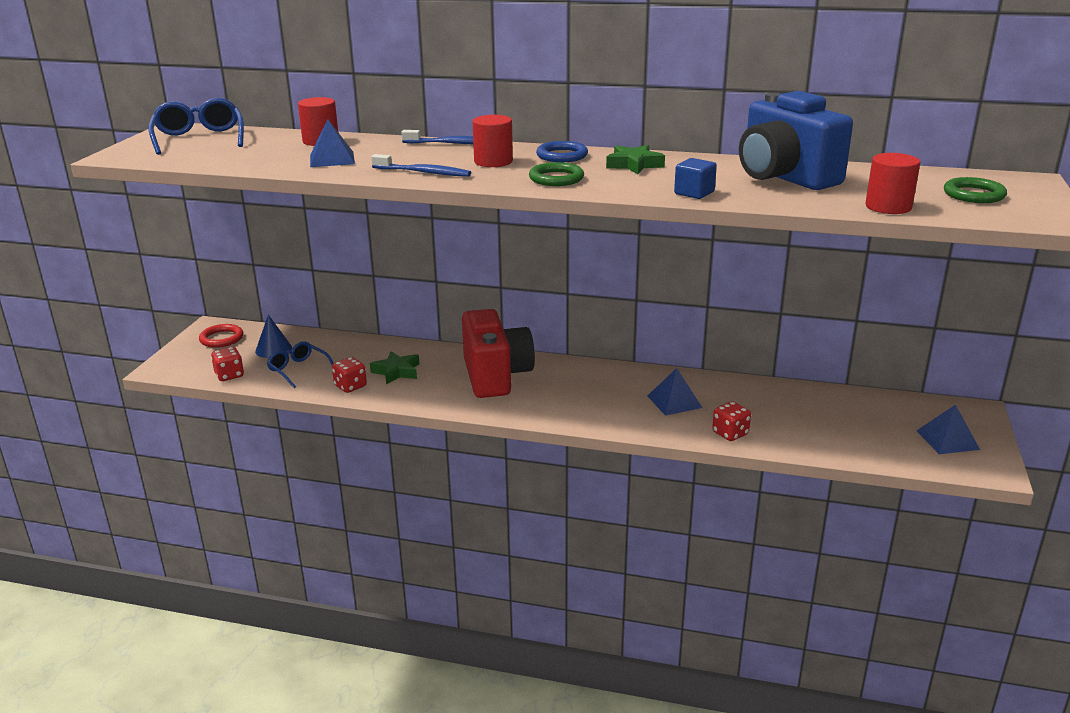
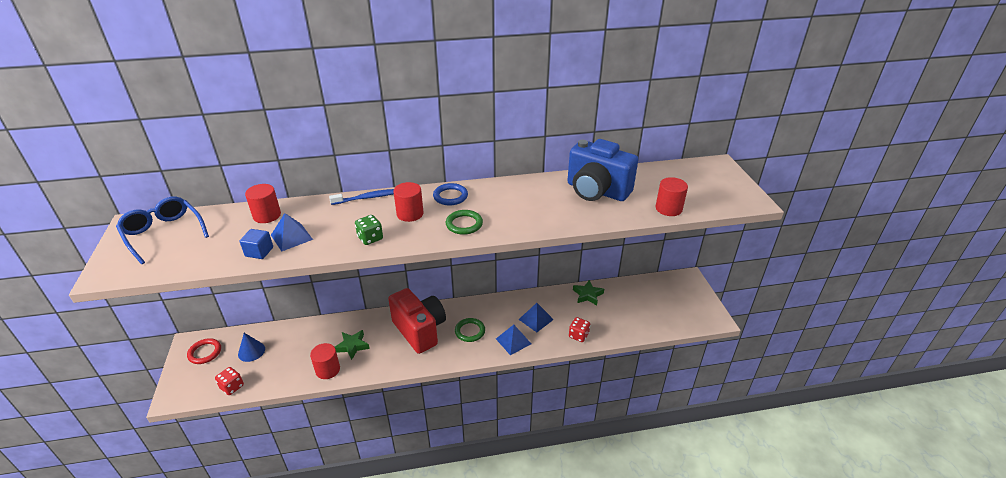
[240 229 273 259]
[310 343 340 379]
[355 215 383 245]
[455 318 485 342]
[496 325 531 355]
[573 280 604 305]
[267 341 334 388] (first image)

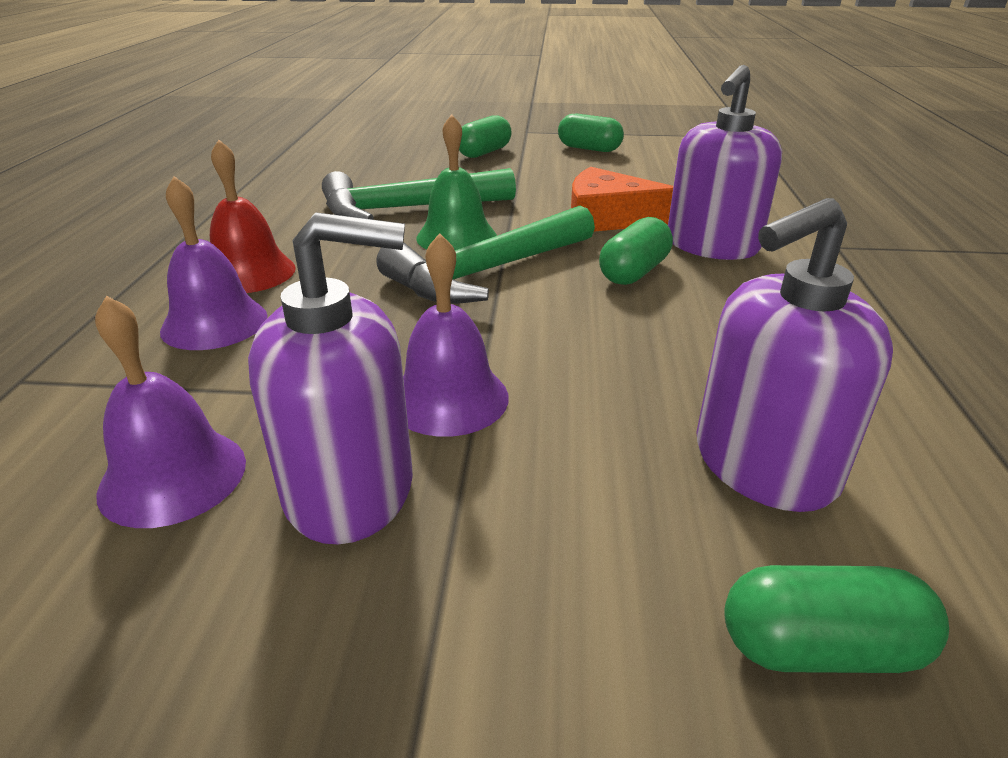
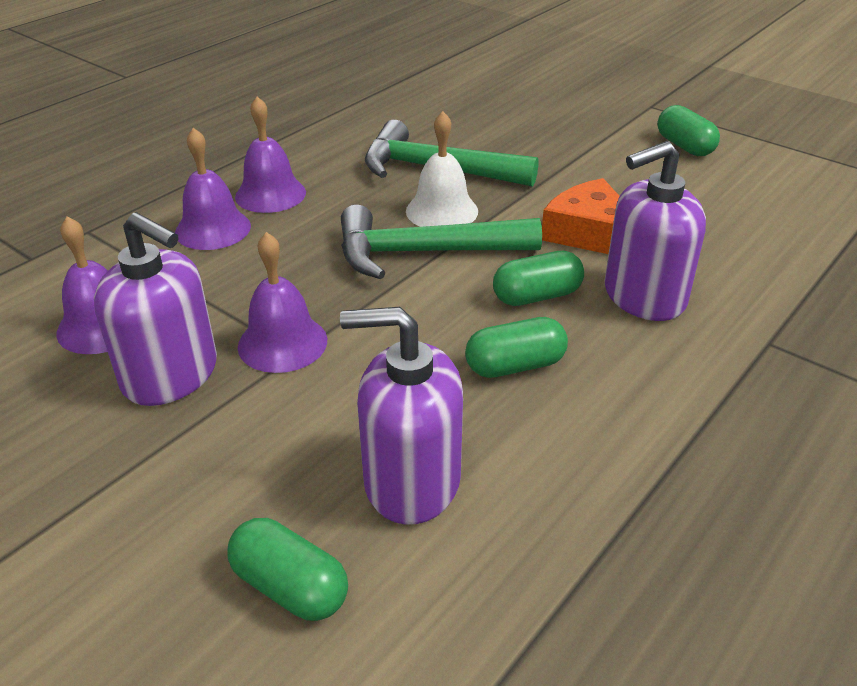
[235 97 306 213]
[406 111 478 227]
[465 317 568 378]

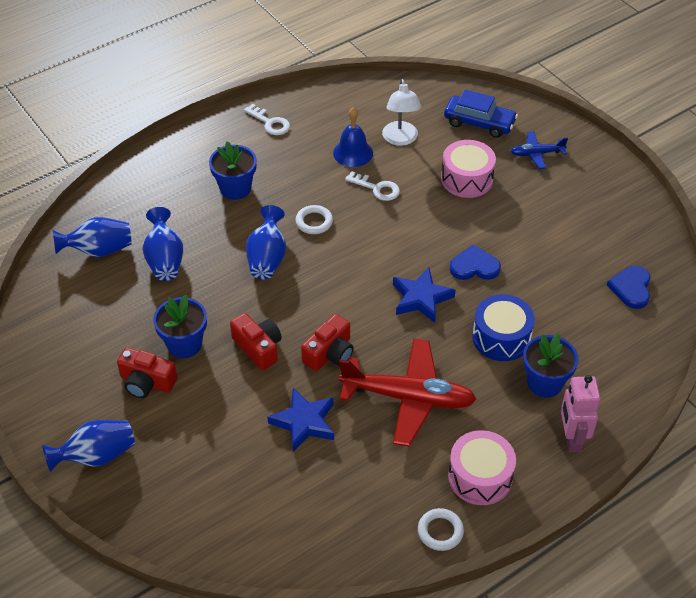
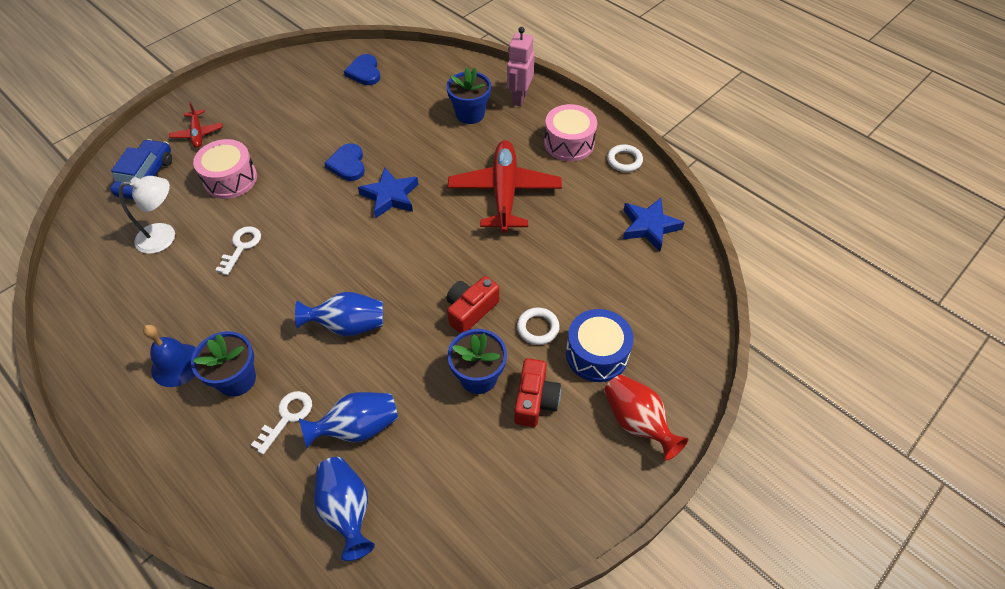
[143 325 196 387]
[169 102 223 148]
[251 391 312 455]
[344 54 380 85]
[507 27 535 106]
[517 307 560 345]
[566 309 634 382]
[604 374 689 461]
[623 198 685 251]
[301 314 354 371] (first image)

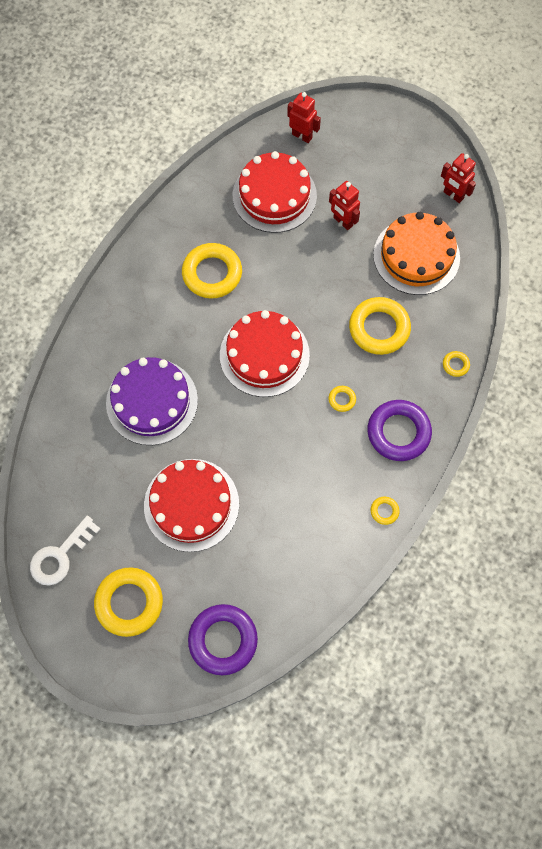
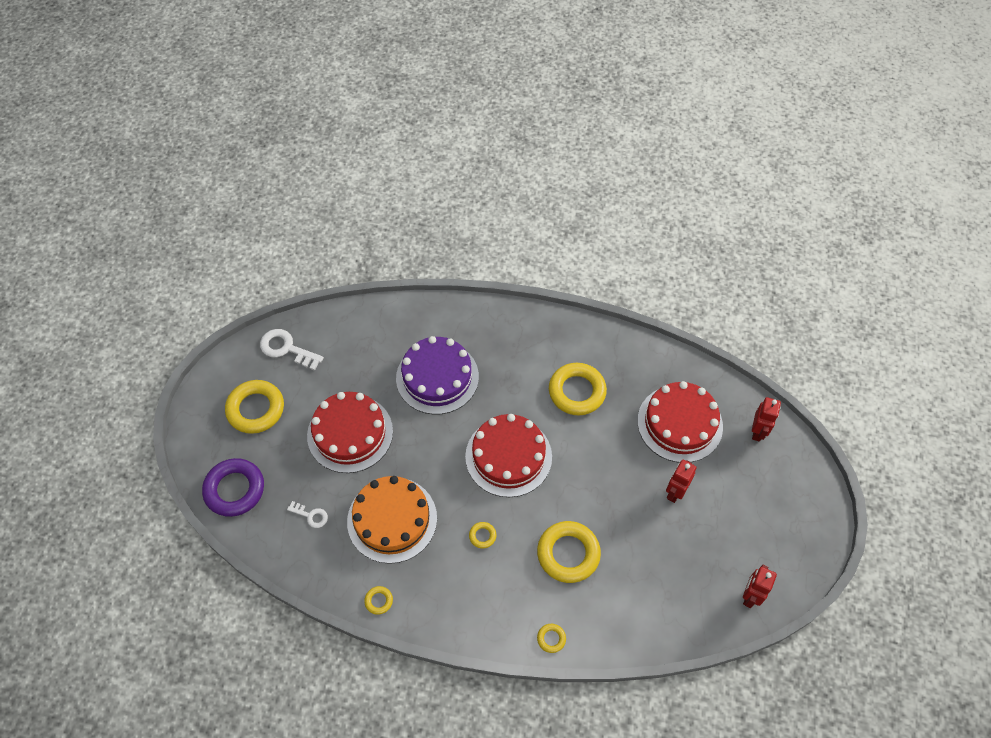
[287 501 328 528]
[347 476 437 564]
[368 400 432 461] (first image)

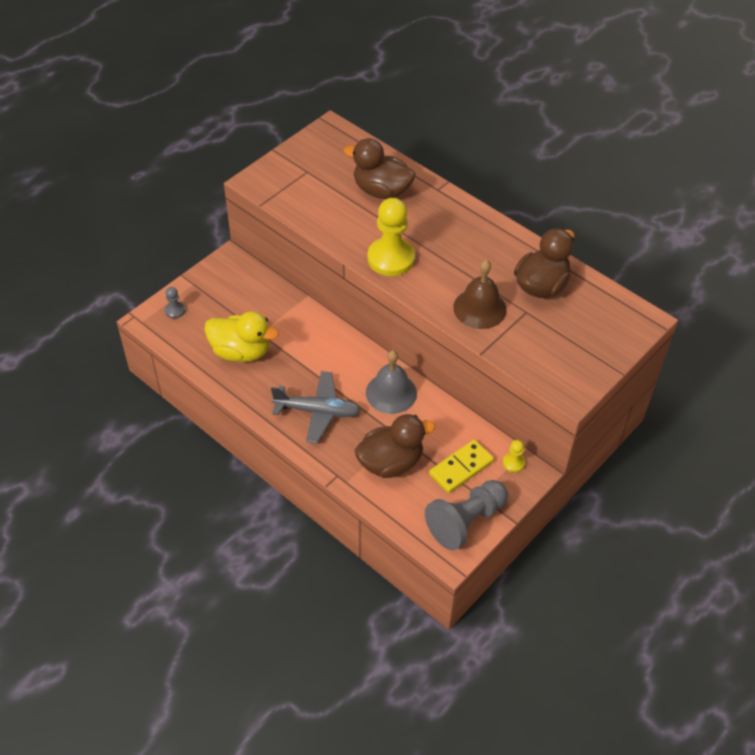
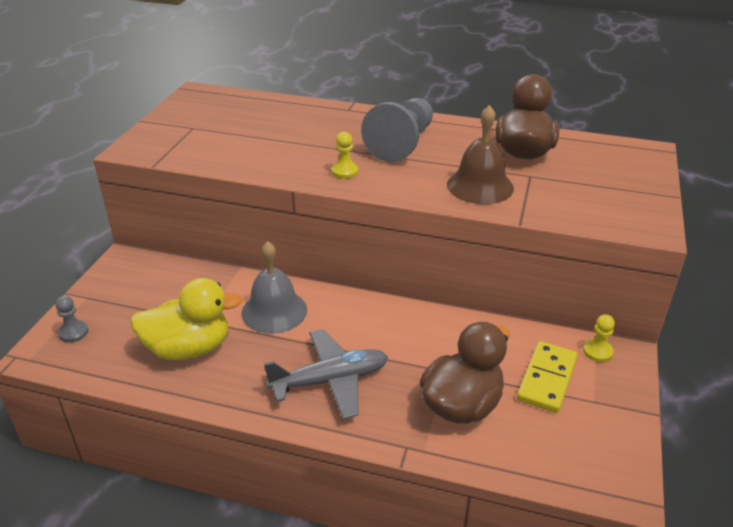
[242 241 307 334]
[331 132 358 179]
[361 98 433 162]
[344 138 415 199] (first image)

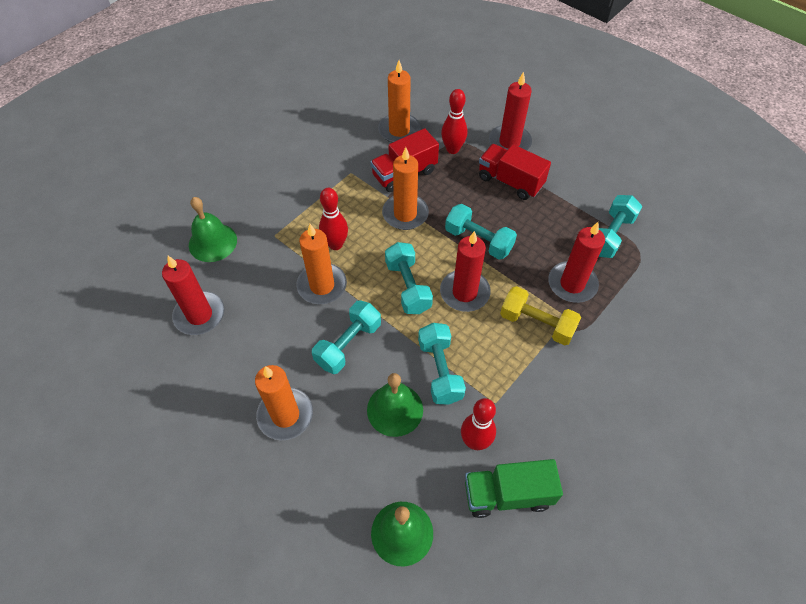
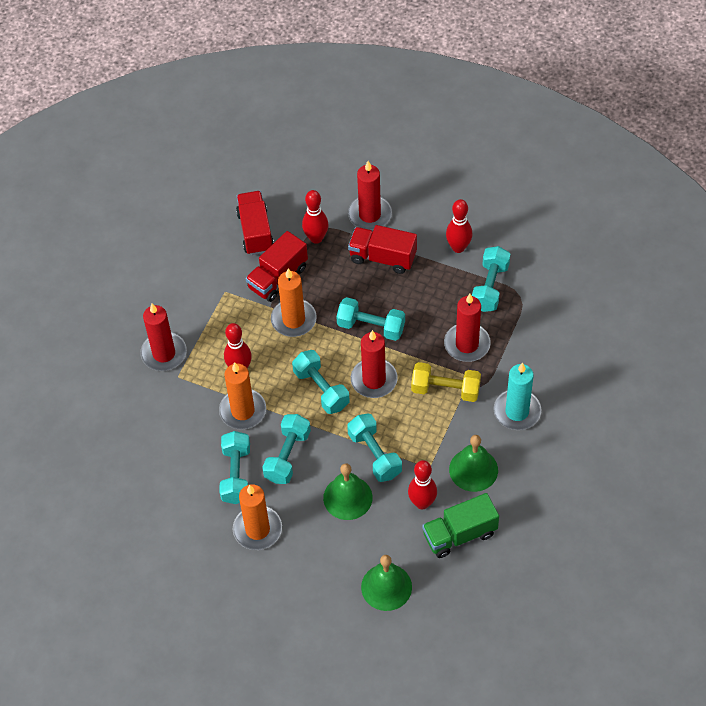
[140 303 187 371]
[219 431 250 504]
[236 191 274 255]
[446 199 472 253]
[449 435 498 492]
[493 363 541 430]

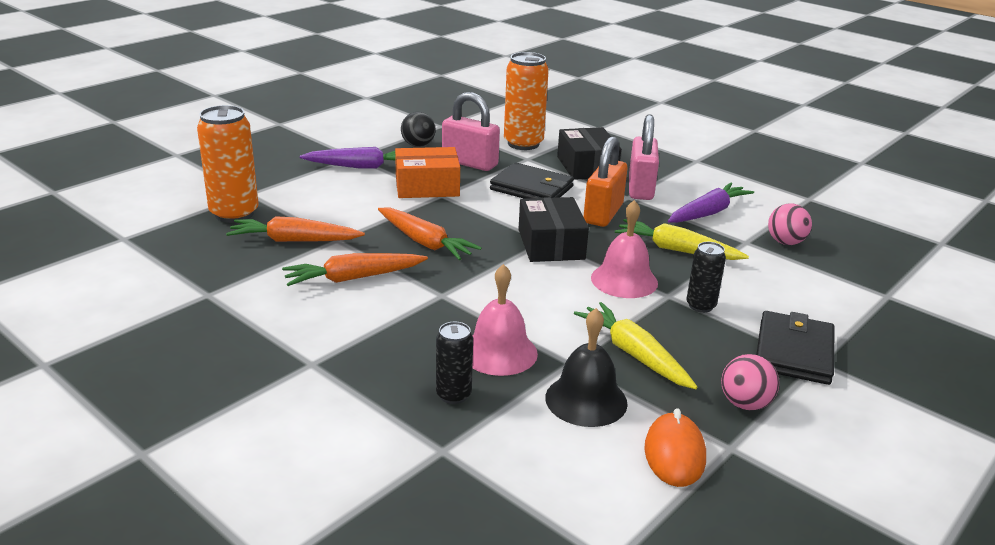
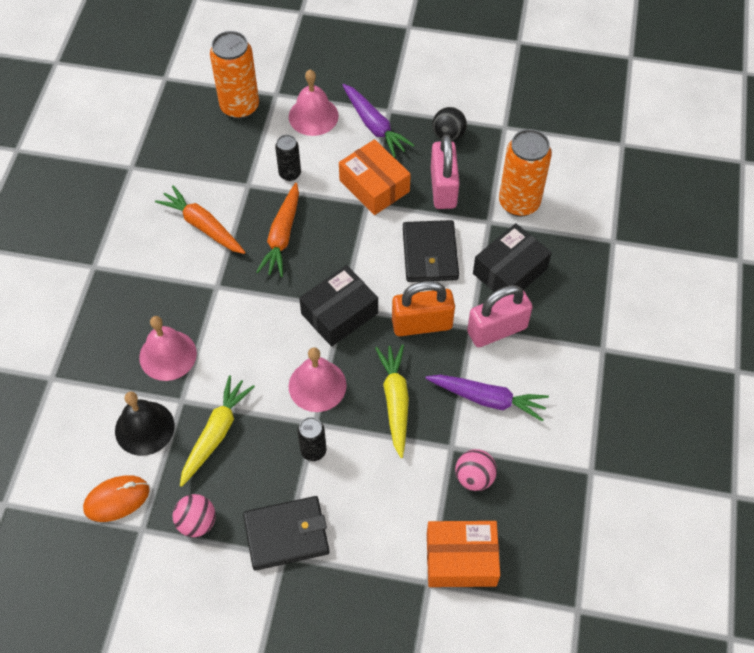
[275 135 301 181]
[289 70 339 136]
[427 521 500 587]
[226 216 365 242] (first image)

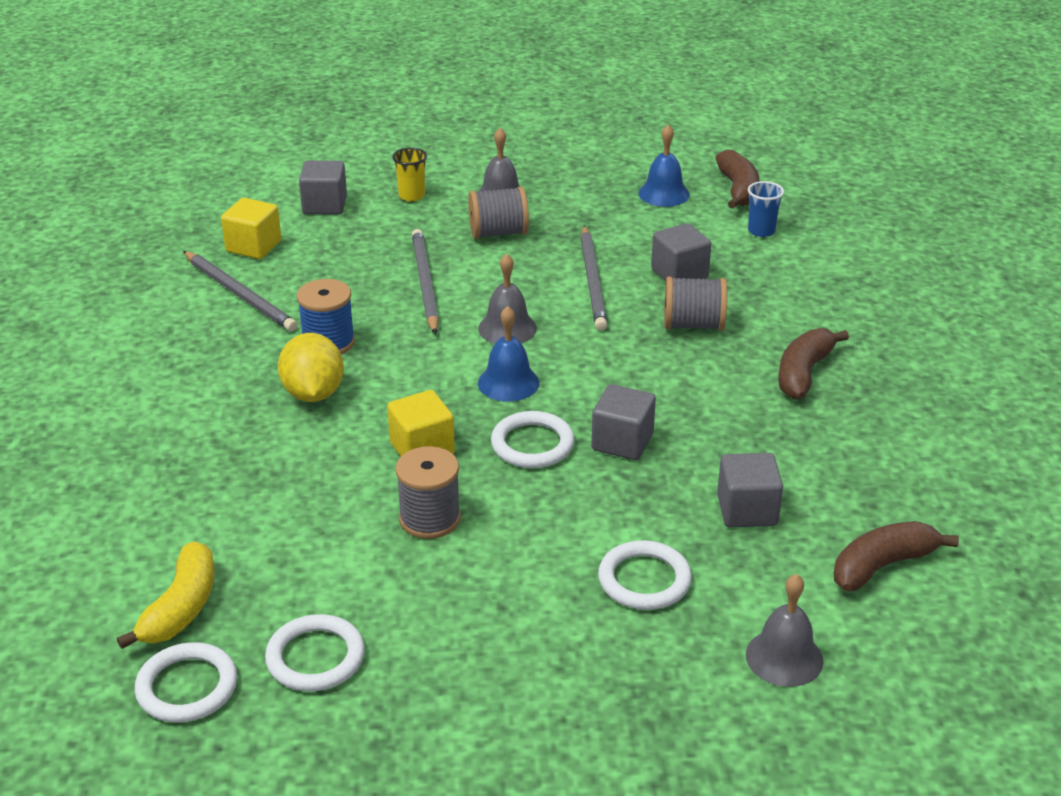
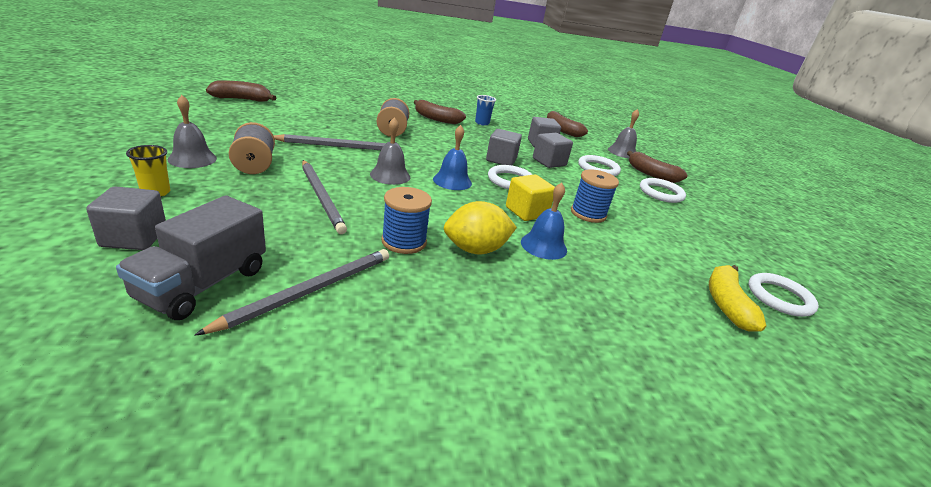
[116 195 266 320]
[302 160 347 234]
[475 95 496 126]
[521 183 567 260]
[533 133 573 168]
[571 169 619 223]
[627 151 687 183]
[640 178 686 203]
[709 265 766 331]

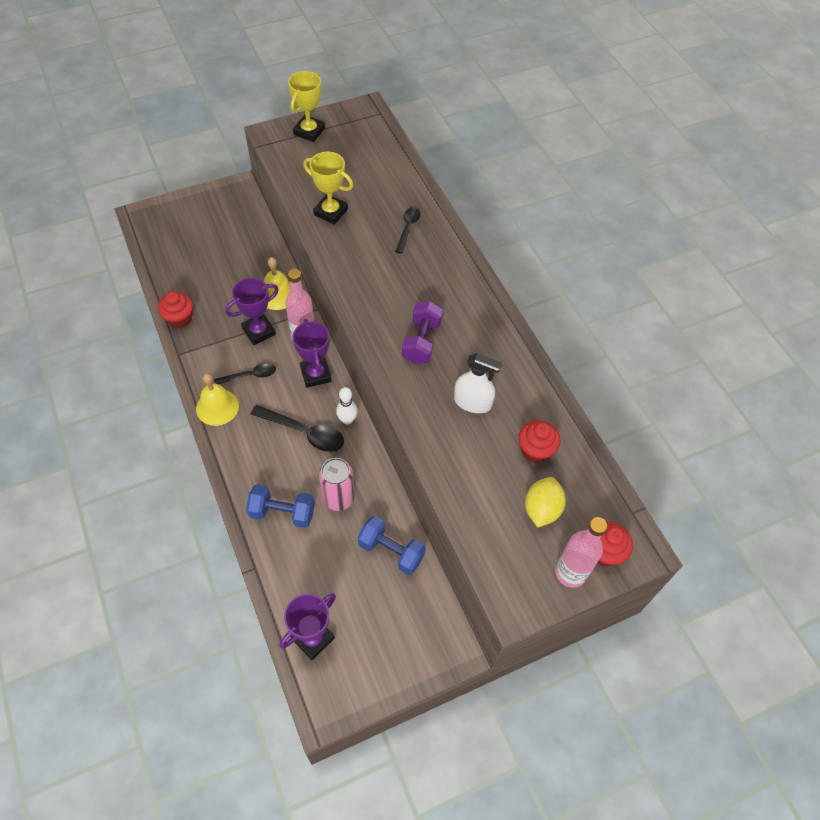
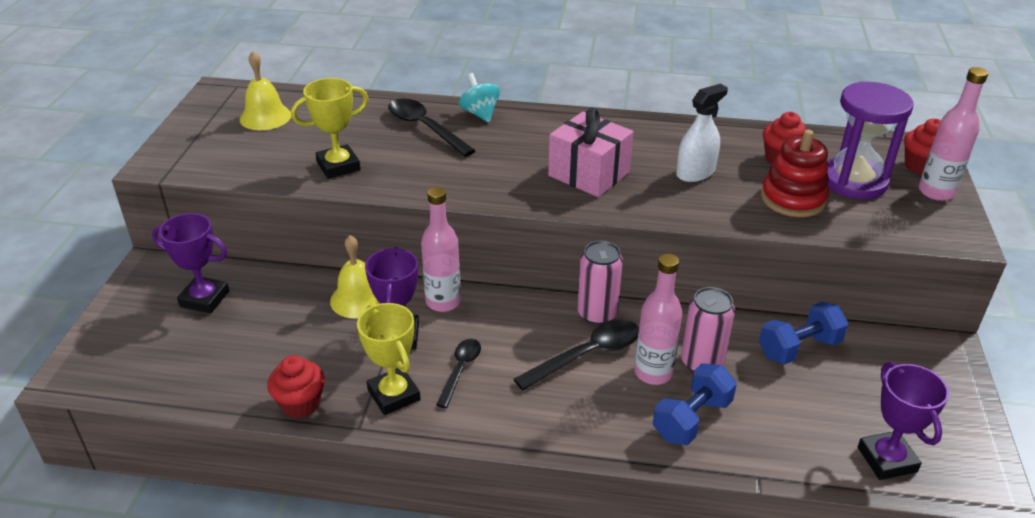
[152 213 229 313]
[240 51 291 130]
[357 303 421 415]
[388 98 476 157]
[459 73 500 122]
[548 108 634 197]
[577 241 623 325]
[634 254 682 385]
[761 130 829 217]
[827 82 914 199]

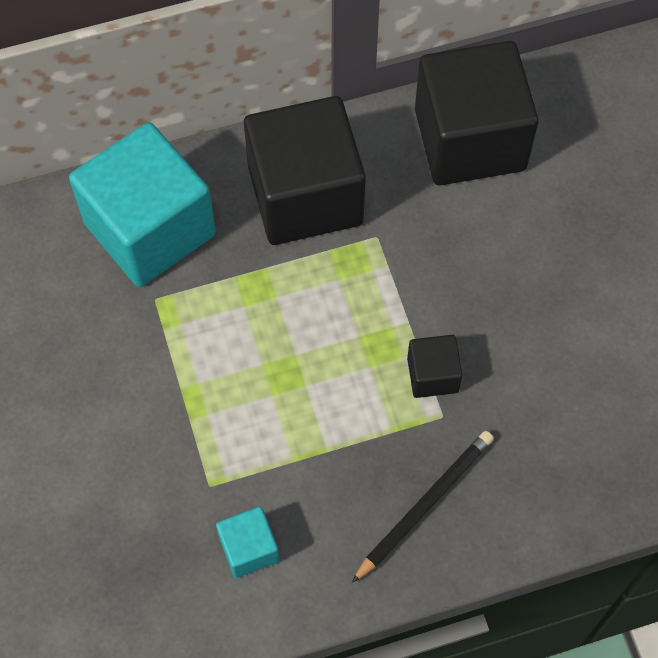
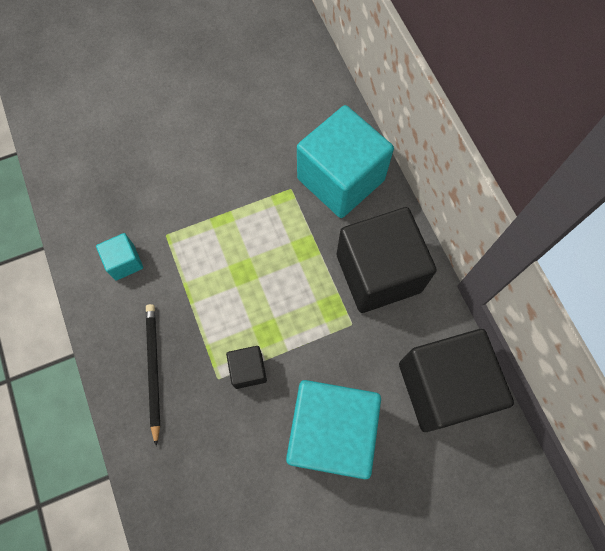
[146 304 160 446]
[286 380 381 479]

